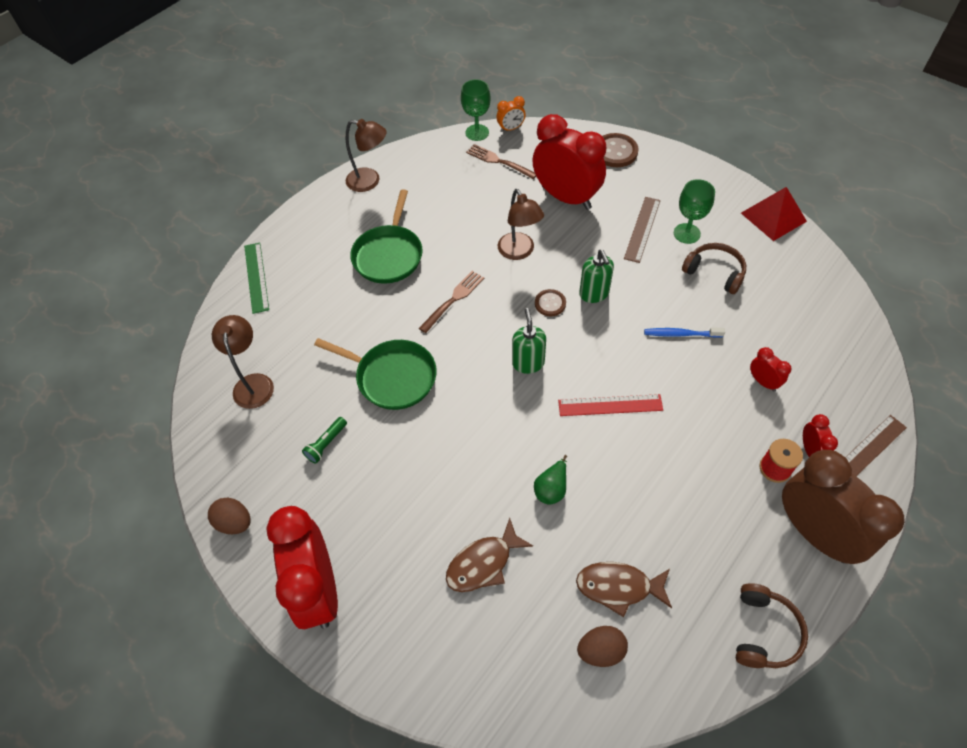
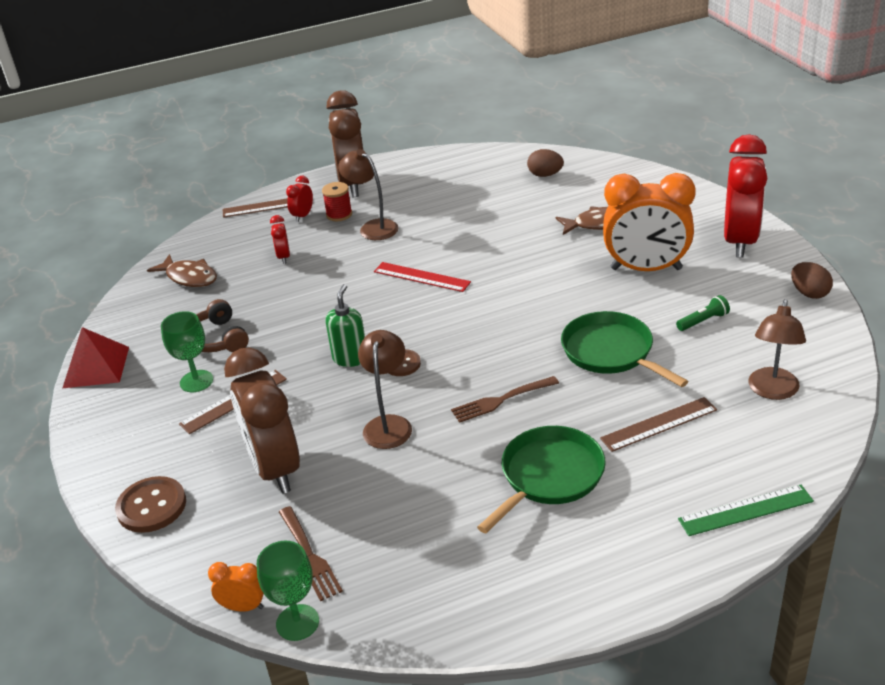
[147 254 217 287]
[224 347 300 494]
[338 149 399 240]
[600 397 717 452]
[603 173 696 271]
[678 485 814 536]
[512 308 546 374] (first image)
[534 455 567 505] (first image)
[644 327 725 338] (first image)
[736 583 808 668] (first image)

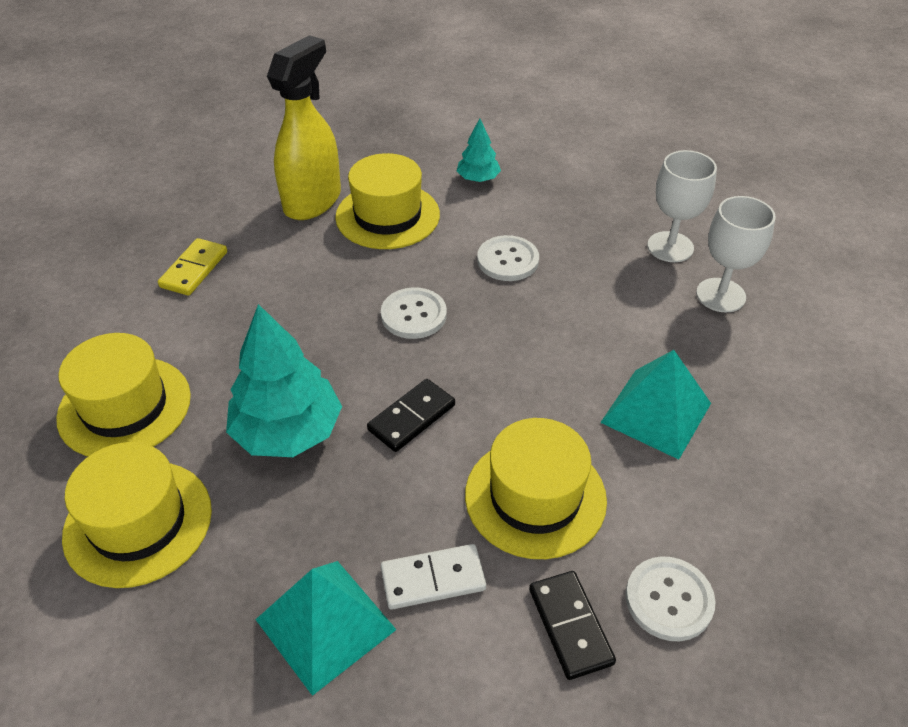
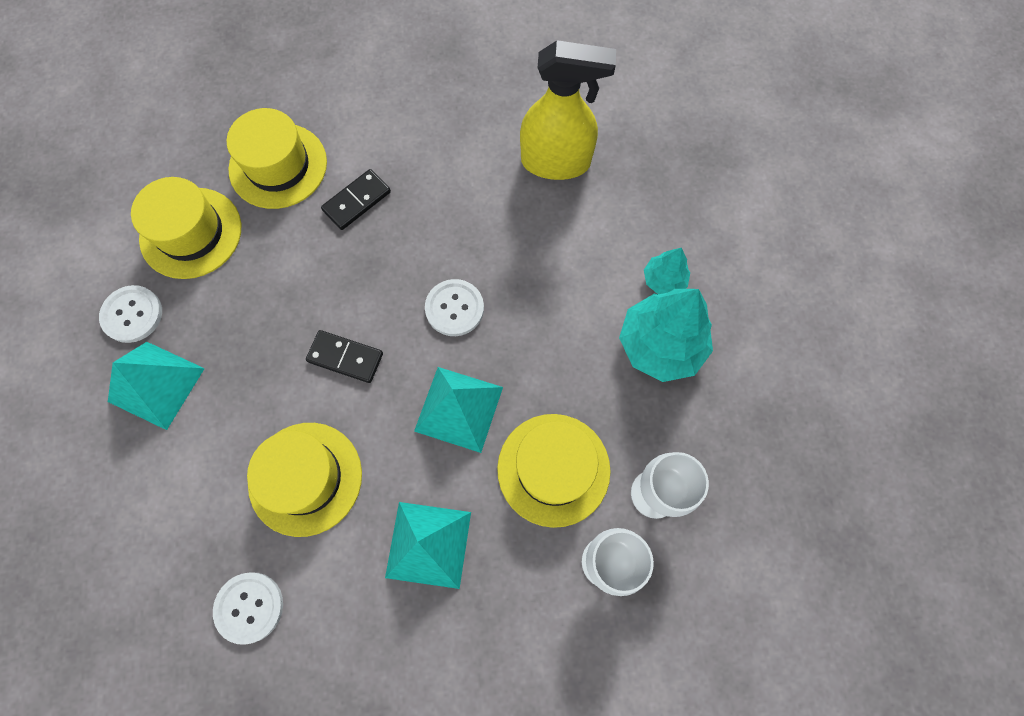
[99 285 162 343]
[321 169 391 230]
[414 367 503 453]
[497 414 611 528]
[619 289 713 382]
[158 238 227 296] (first image)
[381 544 486 610] (first image)

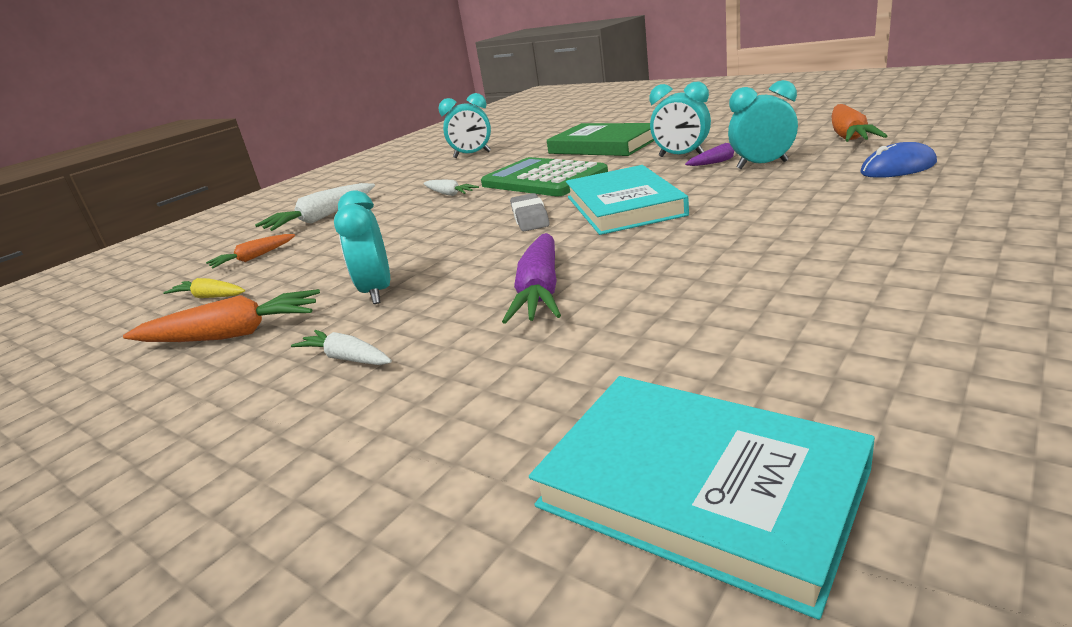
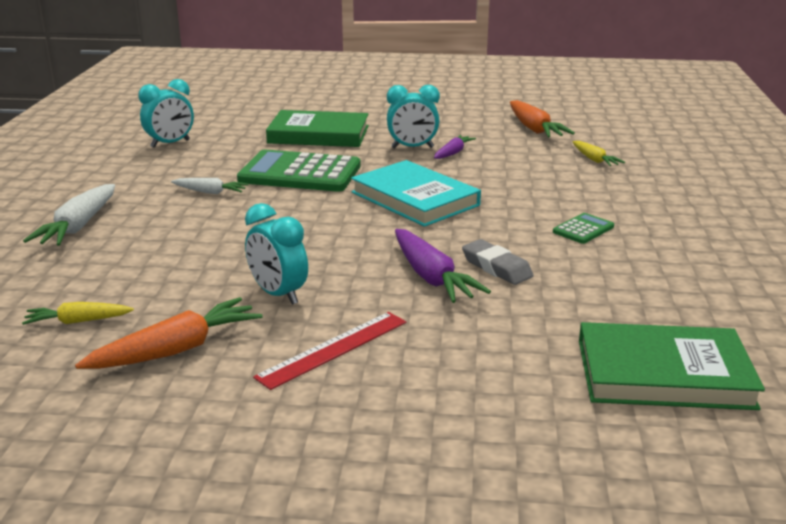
[253 312 406 390]
[462 239 534 285]
[553 213 614 244]
[573 141 625 166]
[579 322 765 410]
[206 234 295 268] (first image)
[728 80 798 169] (first image)

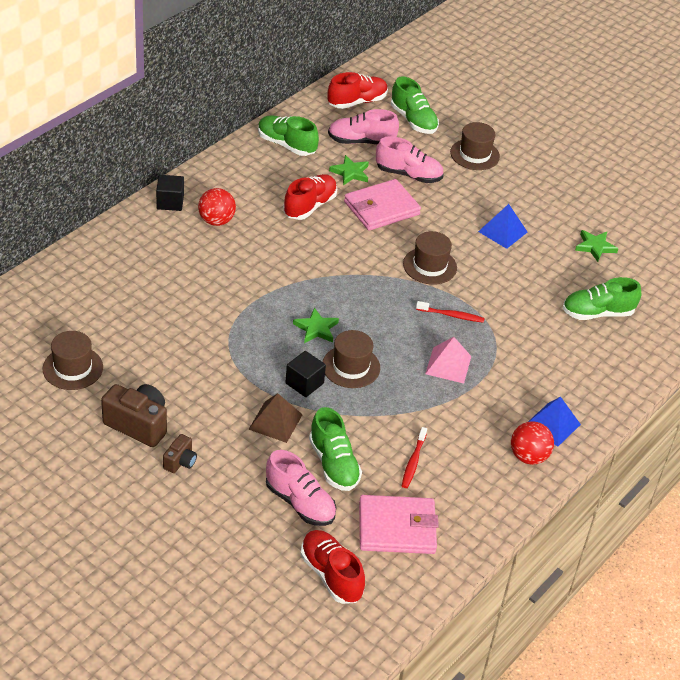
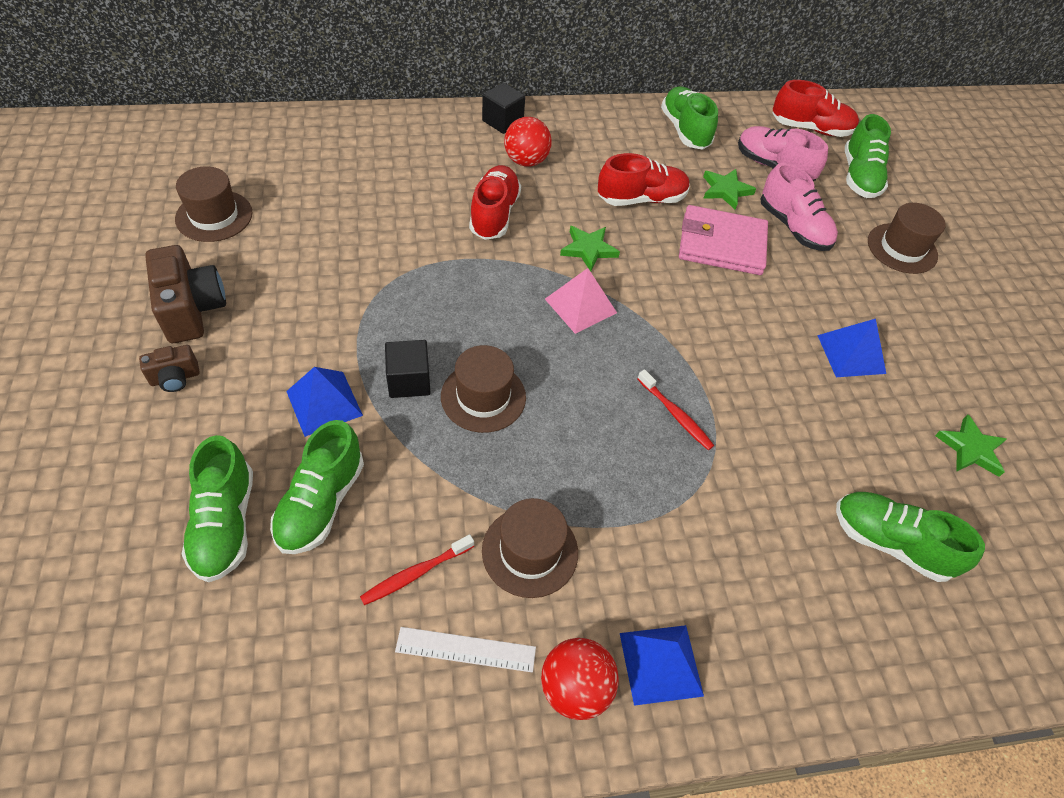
[182 435 253 582]
[286 367 363 437]
[395 627 536 673]
[469 165 521 240]
[482 498 578 598]
[545 268 617 334]
[560 226 620 272]
[359 495 439 554] (first image)

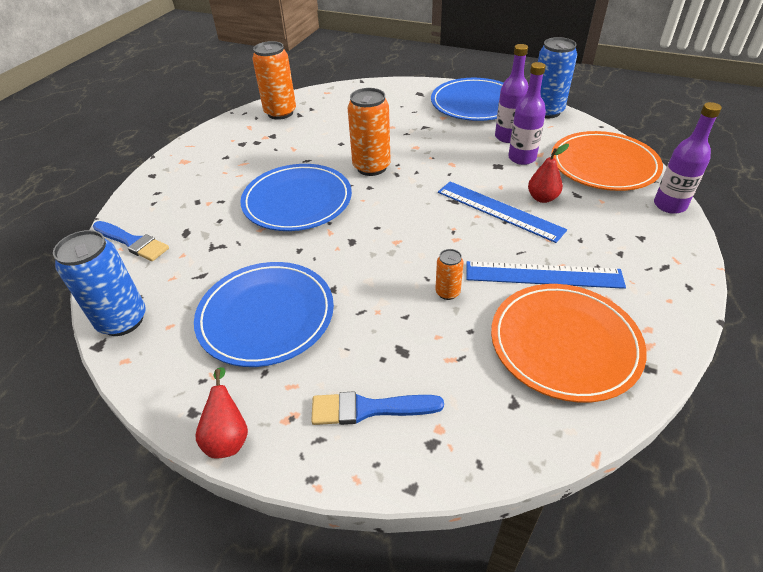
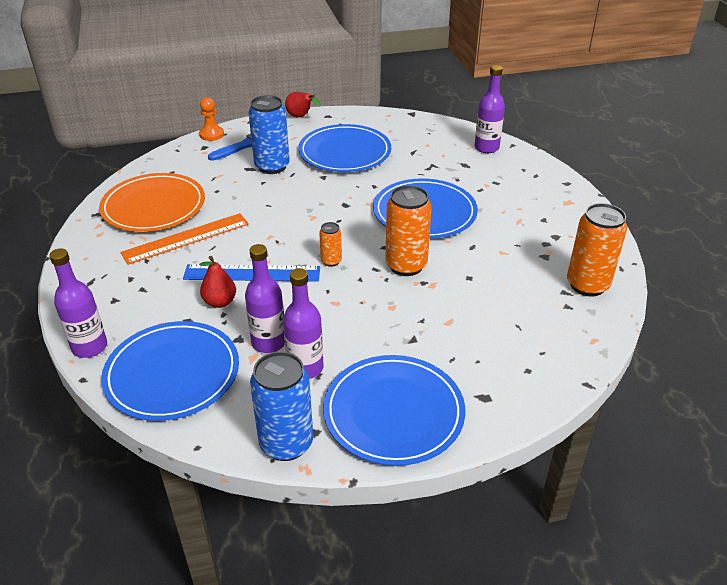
[101 321 239 421]
[120 213 249 265]
[199 97 224 141]
[248 95 290 174]
[319 222 342 267]
[475 65 505 153]

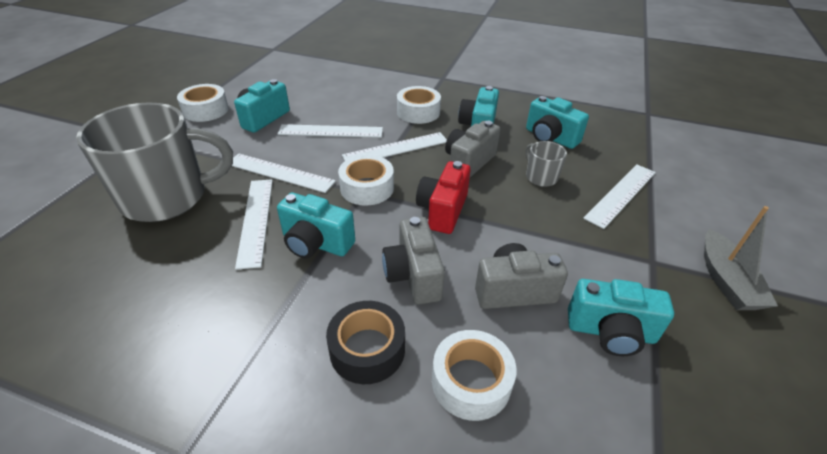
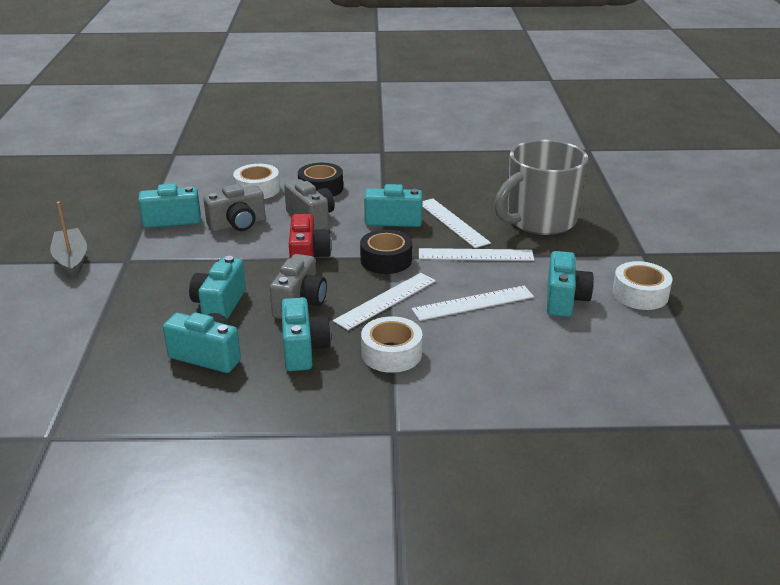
[189 256 246 319]
[360 230 412 274]
[583 164 656 229] (first image)

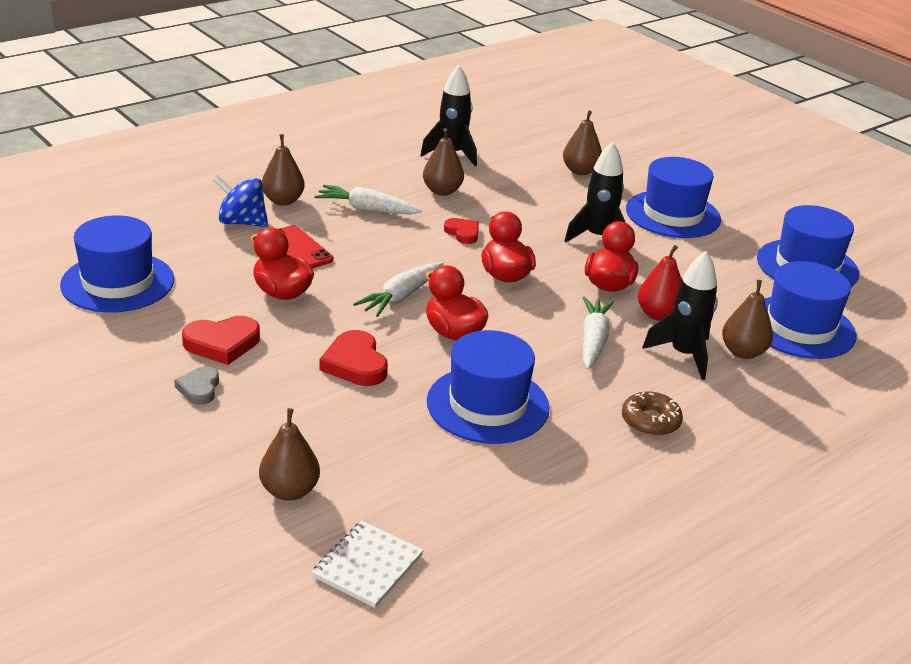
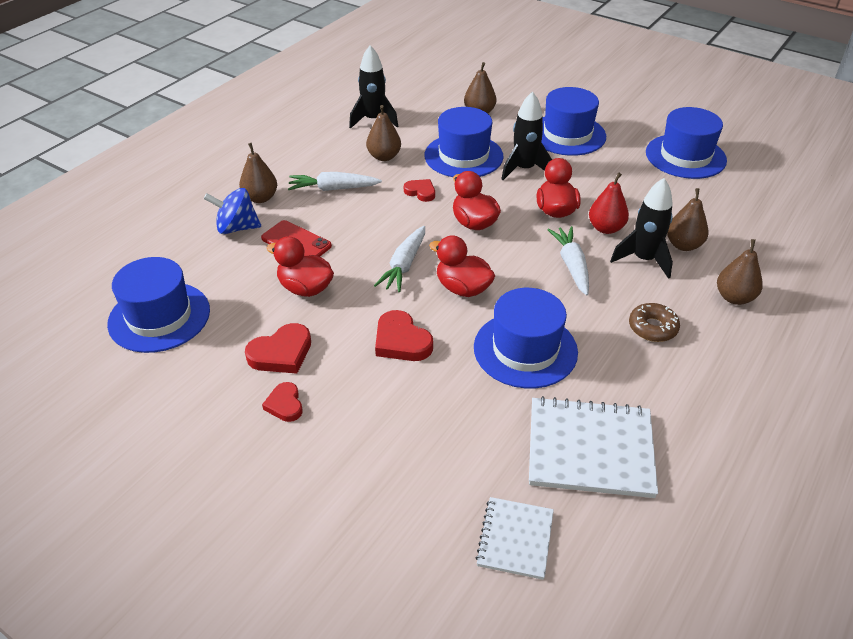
[262 382 303 422]
[424 107 504 177]
[529 396 658 498]
[717 239 763 305]

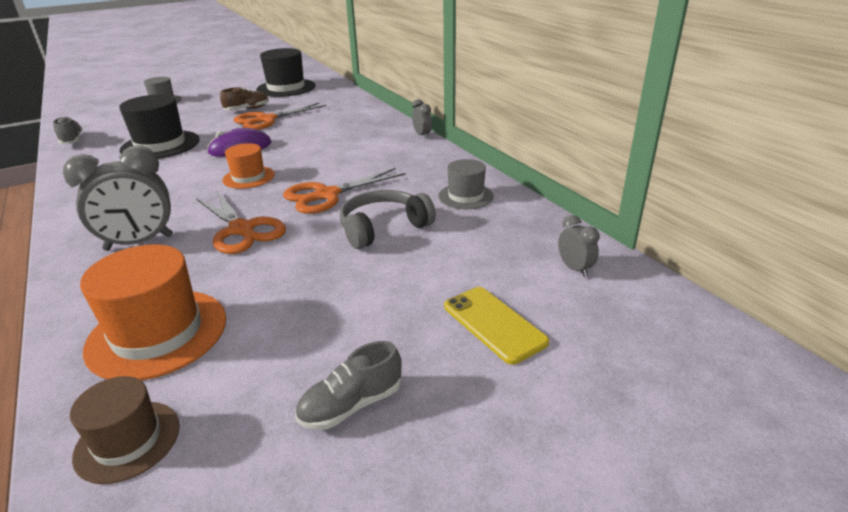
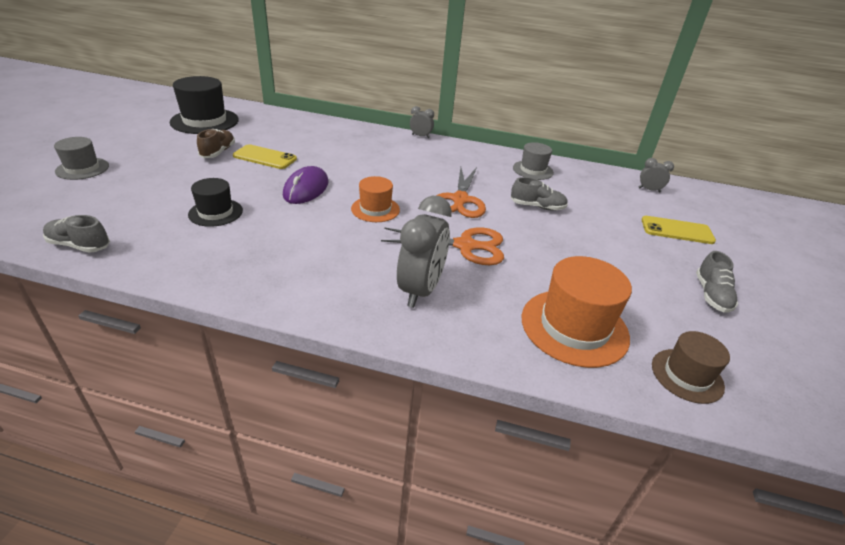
[188 178 243 227]
[233 144 297 169]
[511 177 568 210]

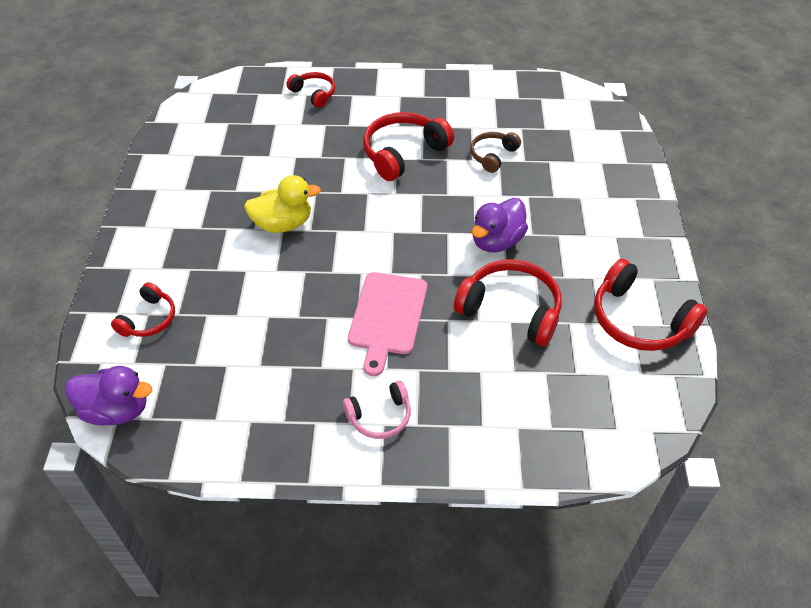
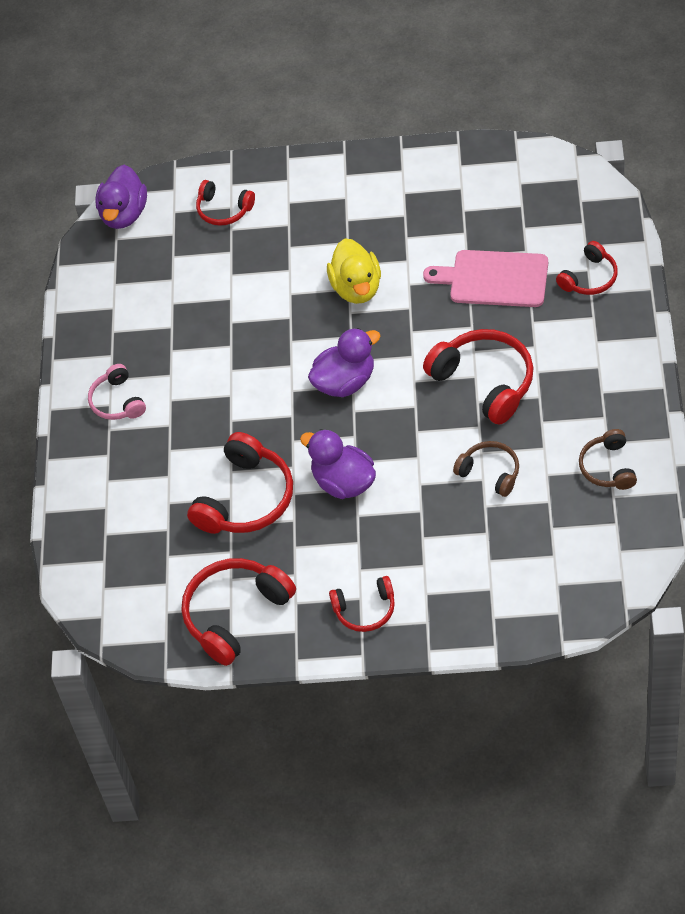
[308 328 380 397]
[329 576 395 632]
[423 250 548 307]
[579 429 637 490]

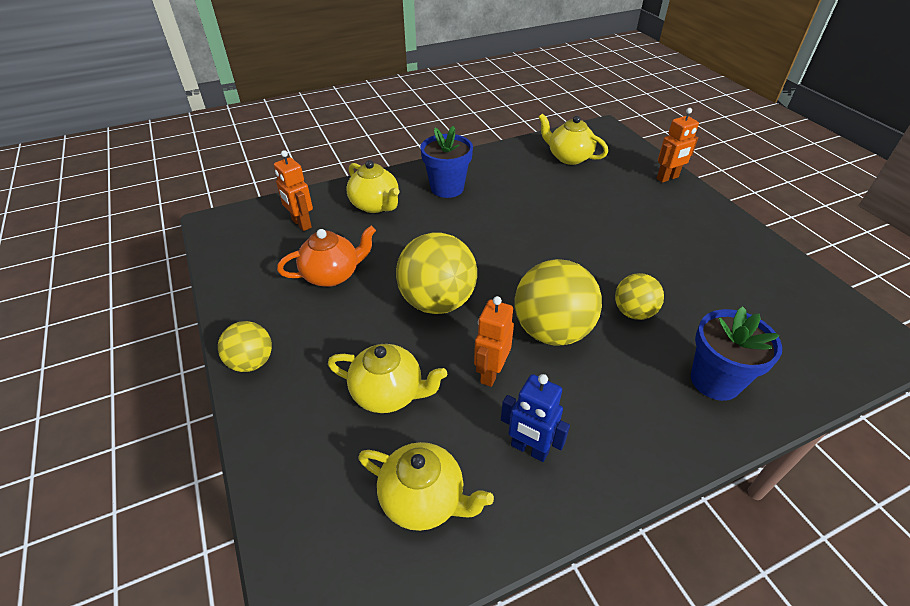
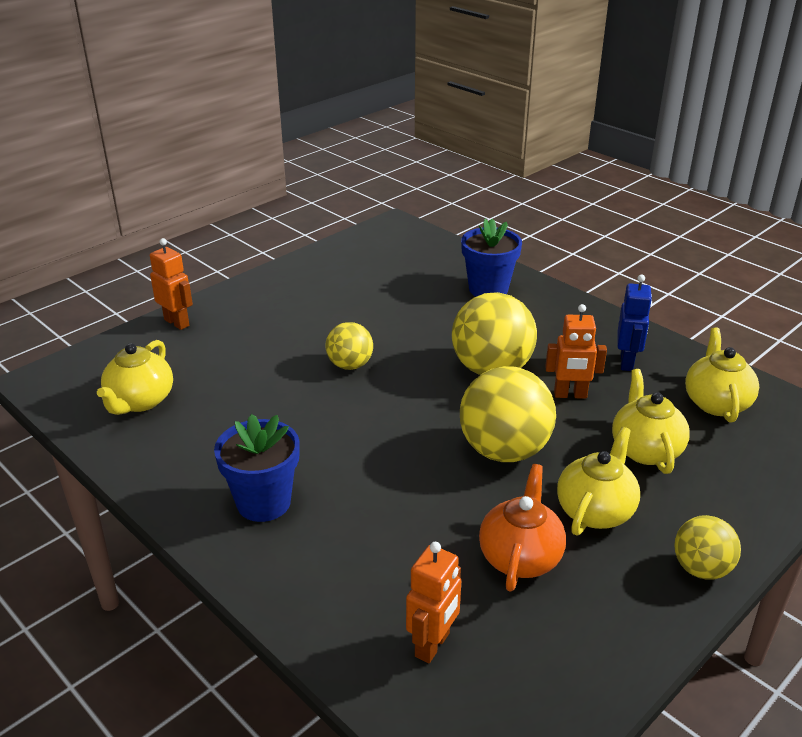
[325 322 373 370]
[479 464 566 592]
[557 427 640 536]

